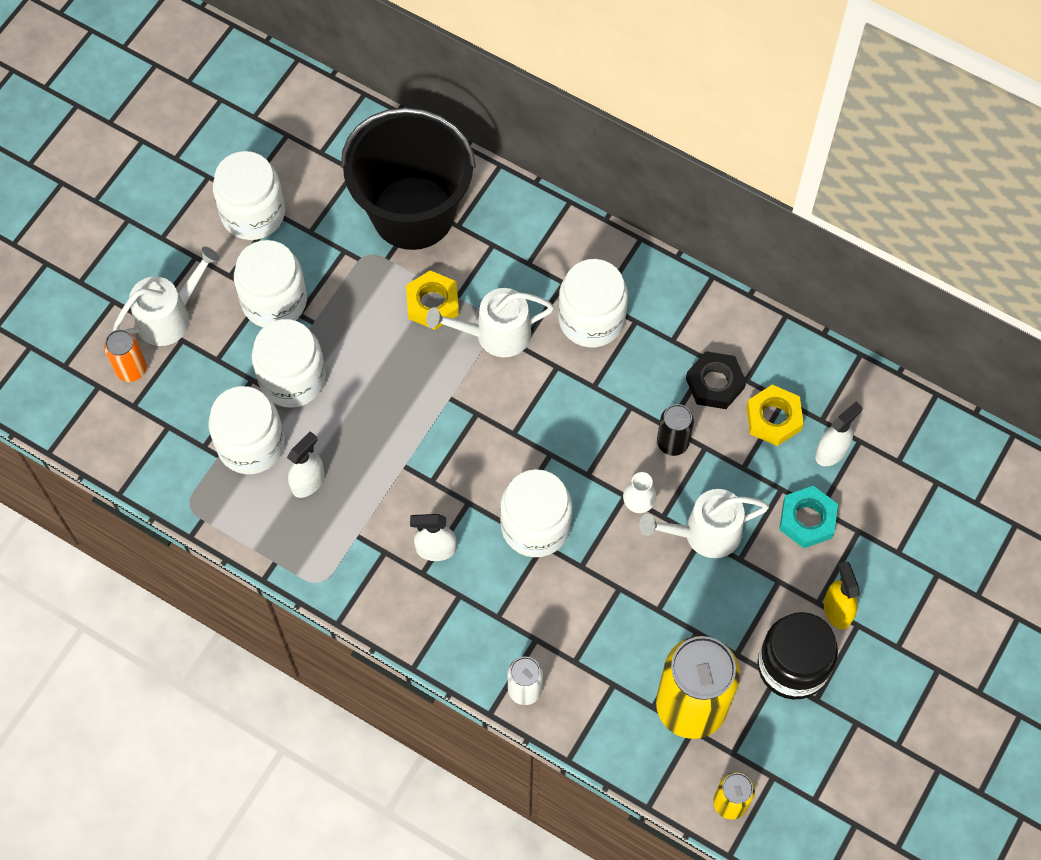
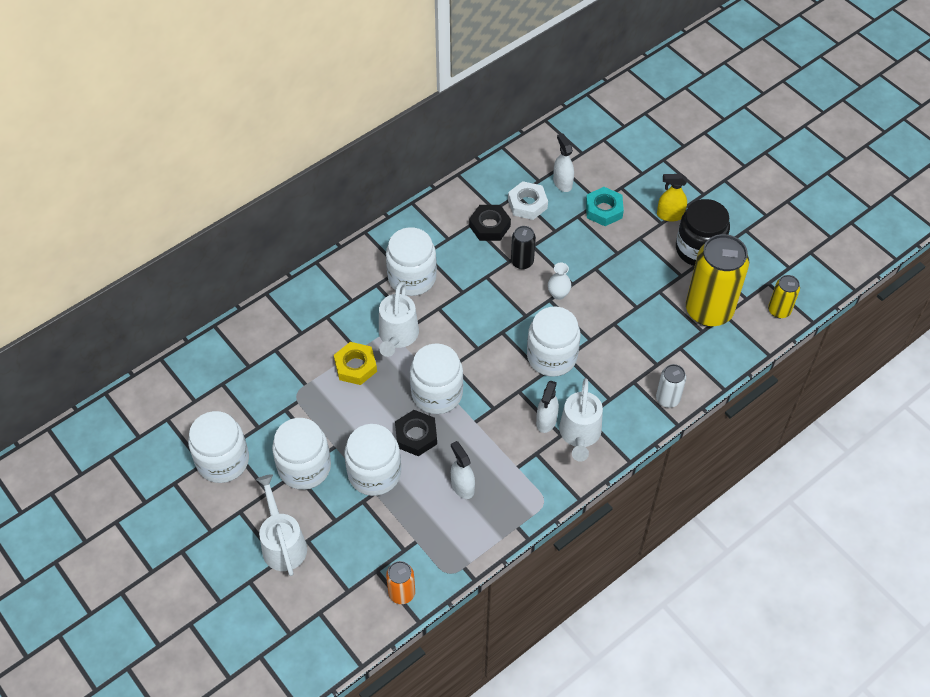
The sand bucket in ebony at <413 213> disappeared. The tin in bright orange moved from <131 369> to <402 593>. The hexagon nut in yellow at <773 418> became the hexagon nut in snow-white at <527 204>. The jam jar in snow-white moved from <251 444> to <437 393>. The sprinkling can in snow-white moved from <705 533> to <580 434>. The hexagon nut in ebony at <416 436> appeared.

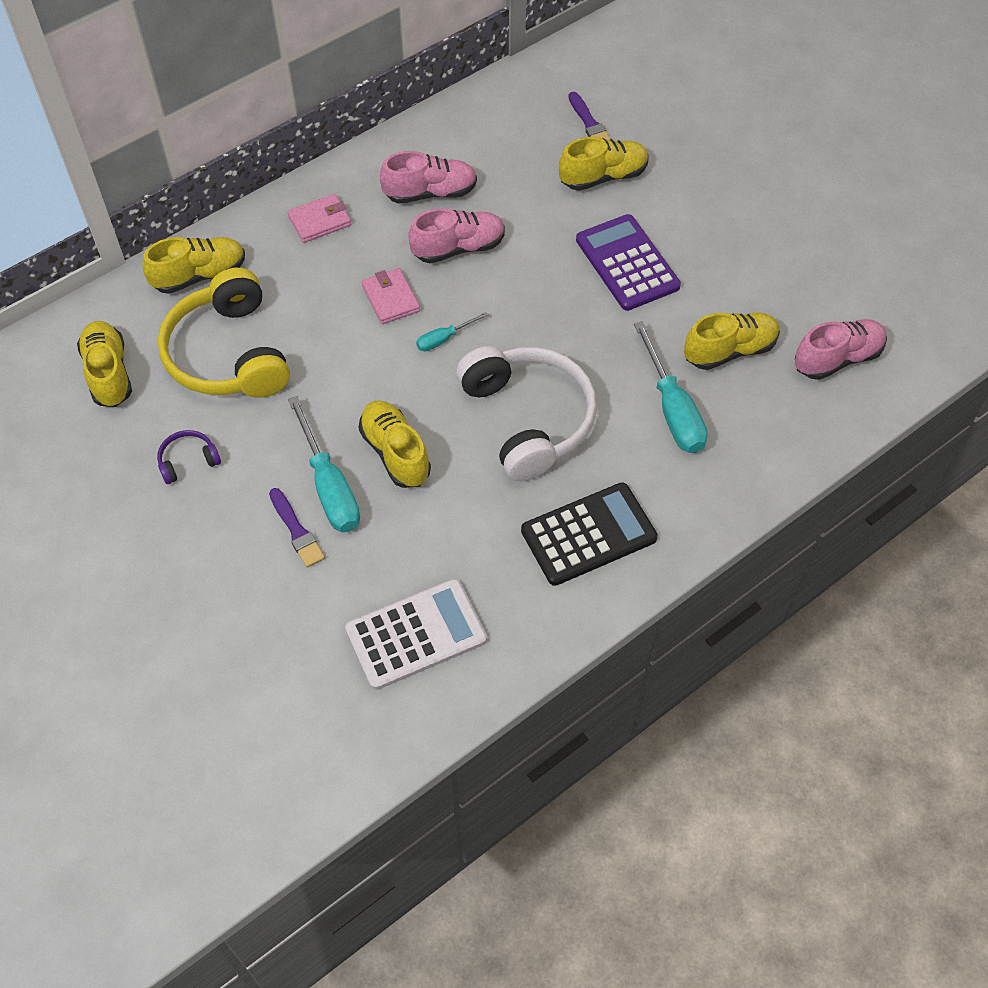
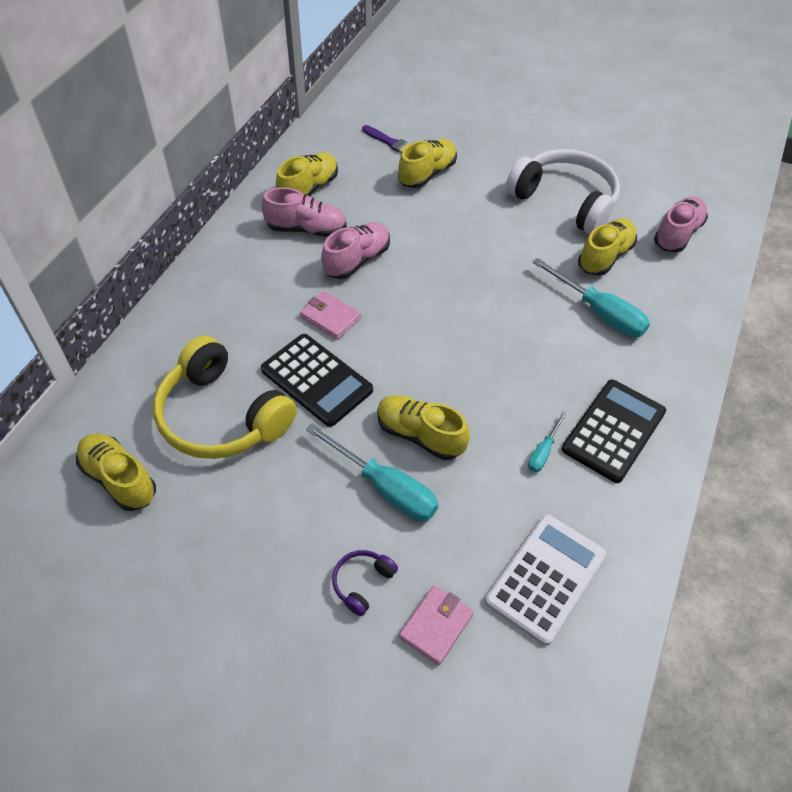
The lace-up shoe in pink at <430 193> turned 45 degrees clockwise. The card wallet in pink moved from <320 221> to <436 626>. The calculator in violet at <627 263> disappeared. The lace-up shoe in yellow moved from <199 275> to <309 189>. The screwdriver in turquoise moved from <444 339> to <543 451>. The over-ear headphones in snow-white moved from <528 419> to <565 201>. The over-ear headphones in violet moved from <188 461> to <362 583>. The paint brush in violet at <297 531> disappeared. The calculator in ebony at <316 380> appeared.

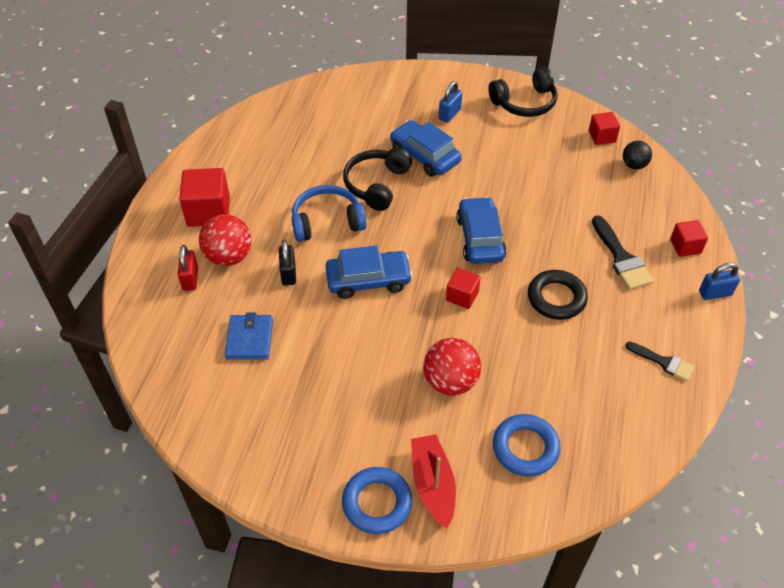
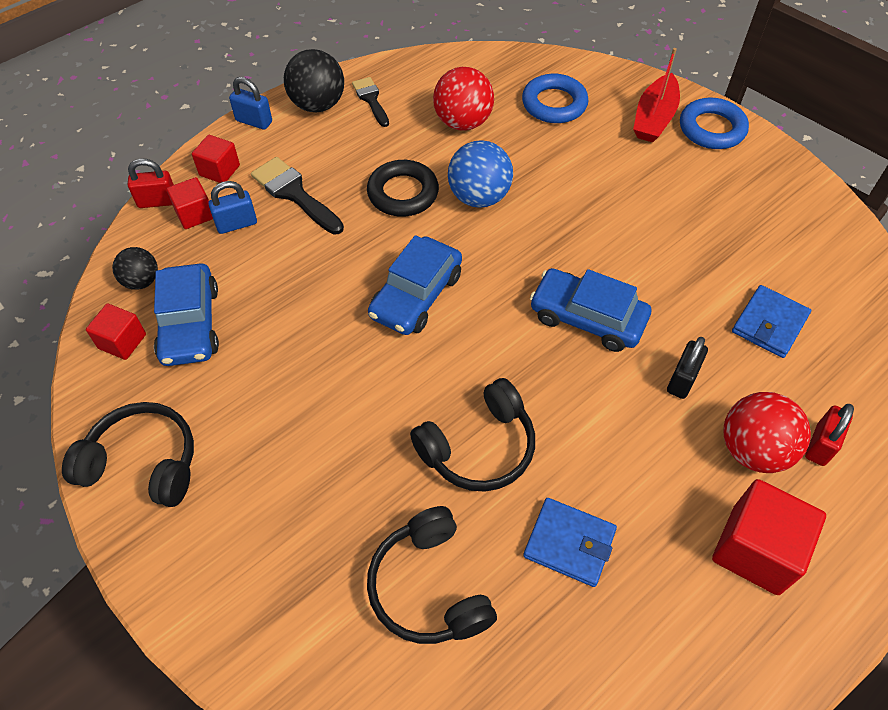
The lock in royal blue moved from <449 114> to <236 224>. The car in royal blue moved from <425 156> to <190 324>. The over-ear headphones in royal blue at <327 221> disappeared. The paint brush in ebony at <621 258> turned 60 degrees counterclockwise. The cube in scarlet moved from <462 296> to <194 214>. The ball in scarlet moved from <450 382> to <463 122>. The ball in ebony at <318 105> appeared. The ball in royal blue at <479 197> appeared. The lock in scarlet at <157 201> appeared. The card wallet in royal blue at <569 543> appeared. The over-ear headphones in ebony at <429 587> appeared.

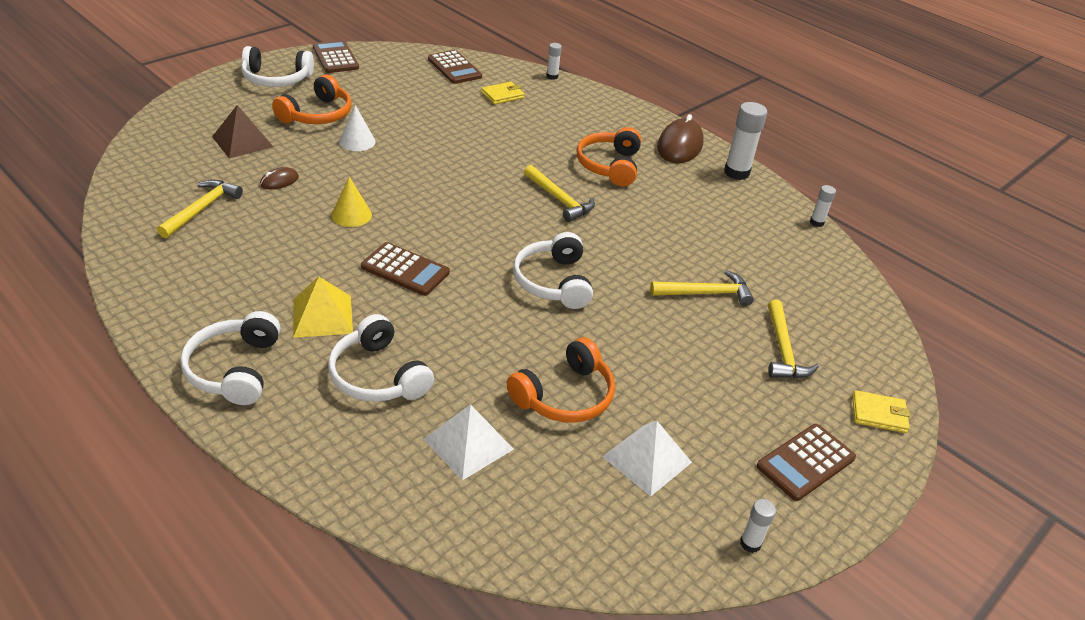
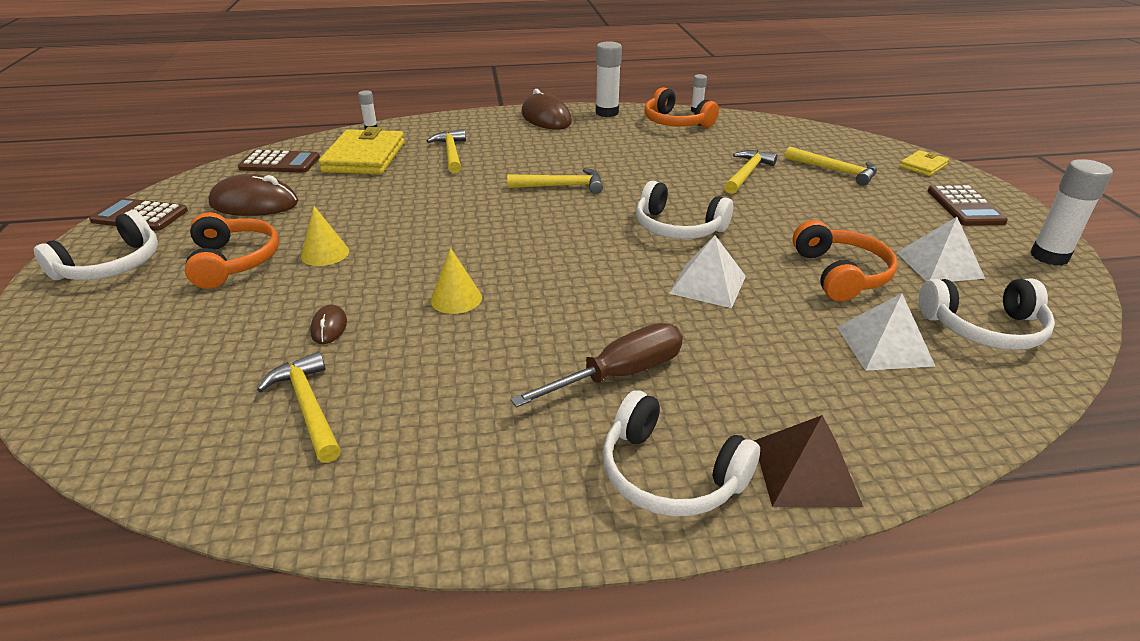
The card wallet in yellow at <502 95> changed to 2.01 times the size. The pyramid shape in russet moved from <242 141> to <805 472>. The cone in snow-white at <357 141> became the cone in yellow at <325 253>. The over-ear headphones in bright orange moved from <609 165> to <675 122>. The calculator in russet at <405 270> disappeared. The pyramid shape in yellow at <322 316> was replaced by the screwdriver in russet at <620 374>. The over-ear headphones in snow-white moved from <378 376> to <984 328>. The glue in snow-white at <750 543> changed to 1.91 times the size. The carpenter's hammer in yellow at <451 153> appeared. The PC mouse in russet at <254 204> appeared. The pyramid shape in snow-white at <708 284> appeared.

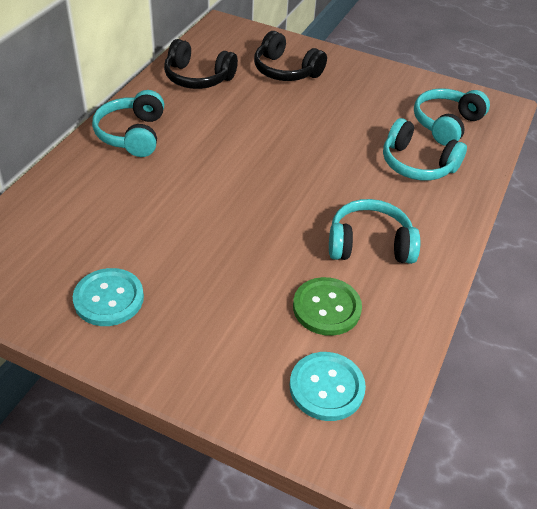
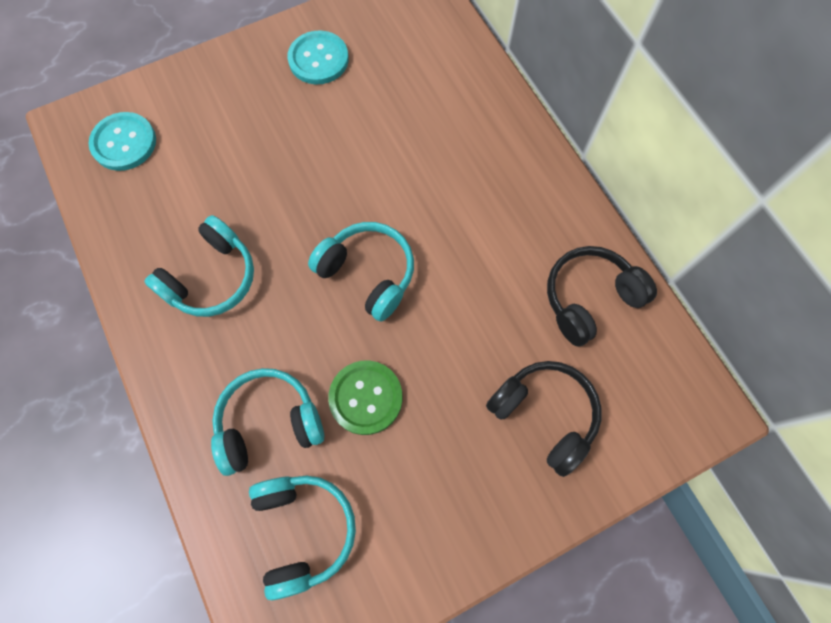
The over-ear headphones in ebony at <286 71> turned 60 degrees clockwise. The over-ear headphones in turquoise moved from <132 134> to <368 274>. The button in emerald moved from <326 308> to <366 398>.

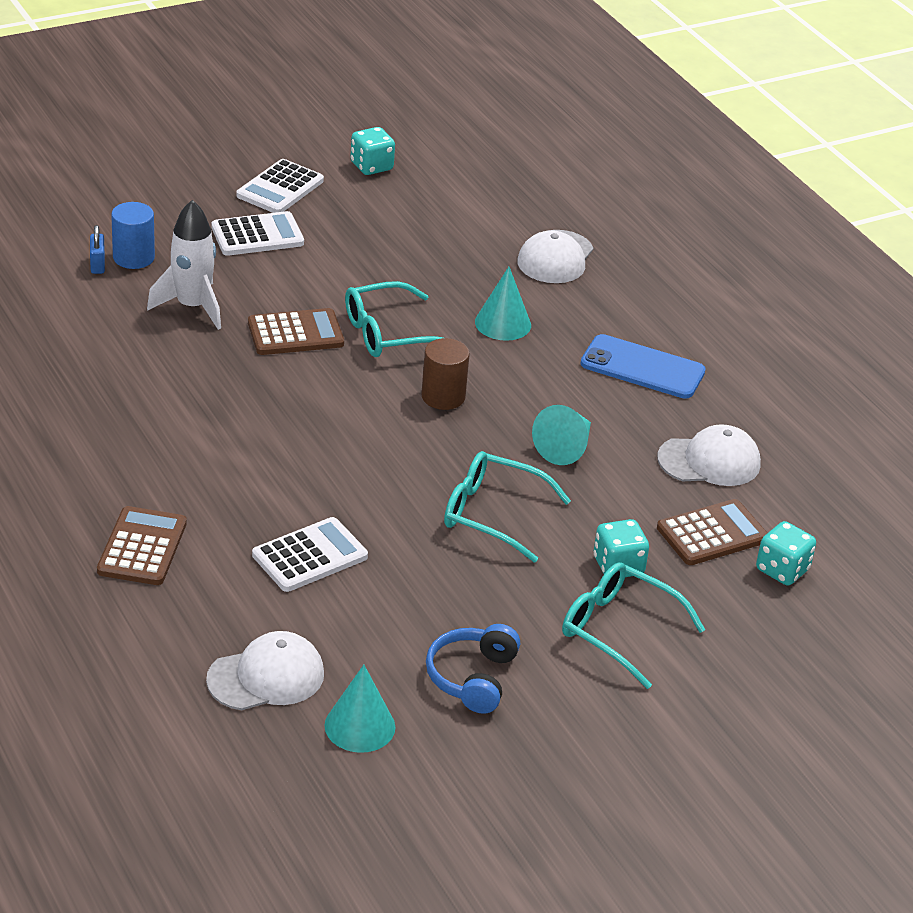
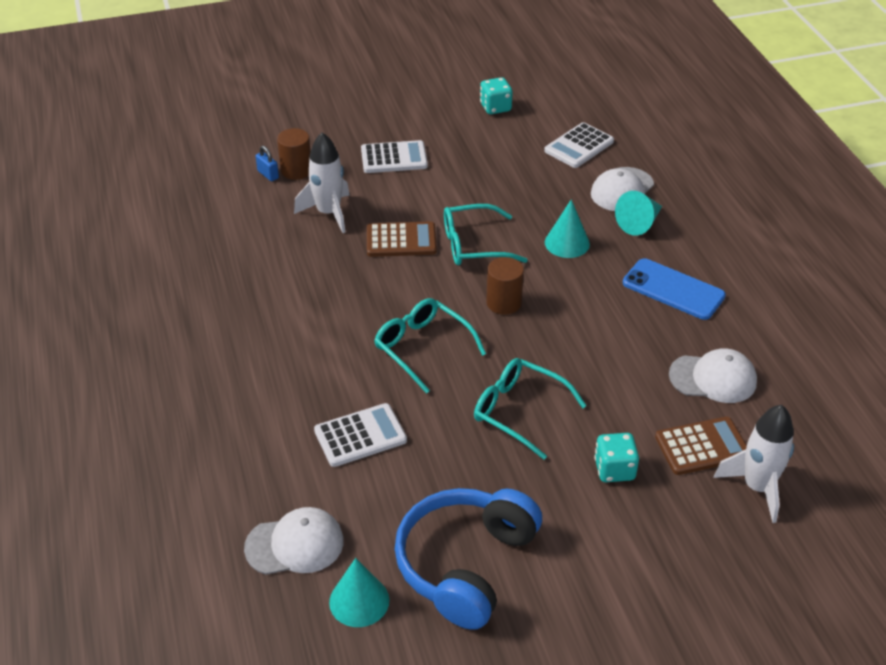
The calculator in snow-white moved from <280 188> to <579 146>. The cylinder in royal blue at <133 257> became the cylinder in russet at <296 170>. The lock in royal blue at <97 265> turned 45 degrees counterclockwise. The cone in turquoise moved from <565 448> to <639 223>. The calculator in russet at <142 547> disappeared. The game die in turquoise at <782 570> was replaced by the spaceship in snow-white at <757 487>. The spectacles in turquoise moved from <619 630> to <423 348>. The over-ear headphones in royal blue at <472 678> changed to 1.72 times the size.

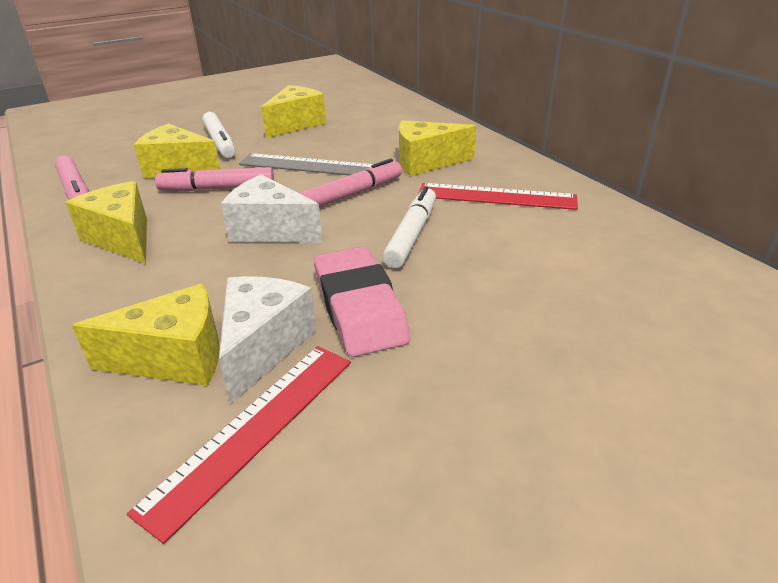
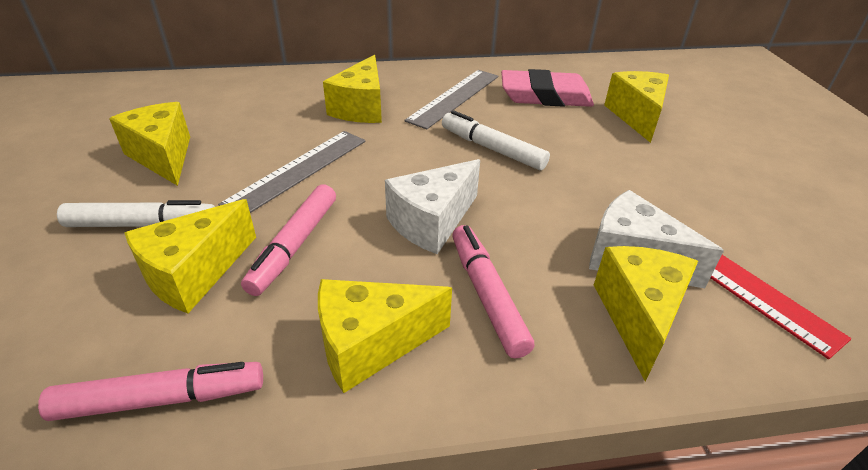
The marker pen in pink moved from <352 194> to <487 295>. The straightedge in scarlet at <496 196> became the straightedge in ash-grey at <454 97>. The eraser in pink moved from <359 307> to <545 96>. The cheese in yellow at <636 116> appeared.

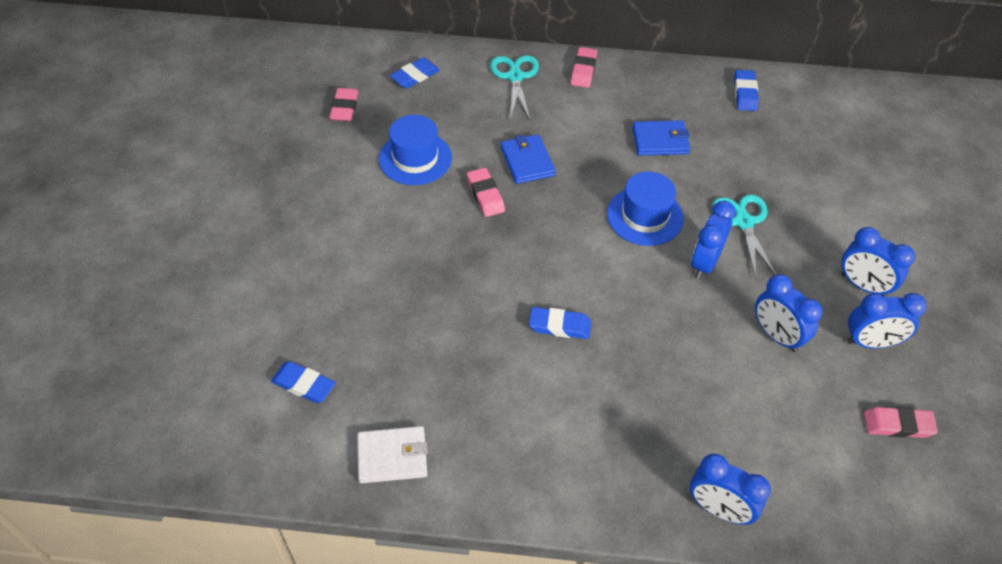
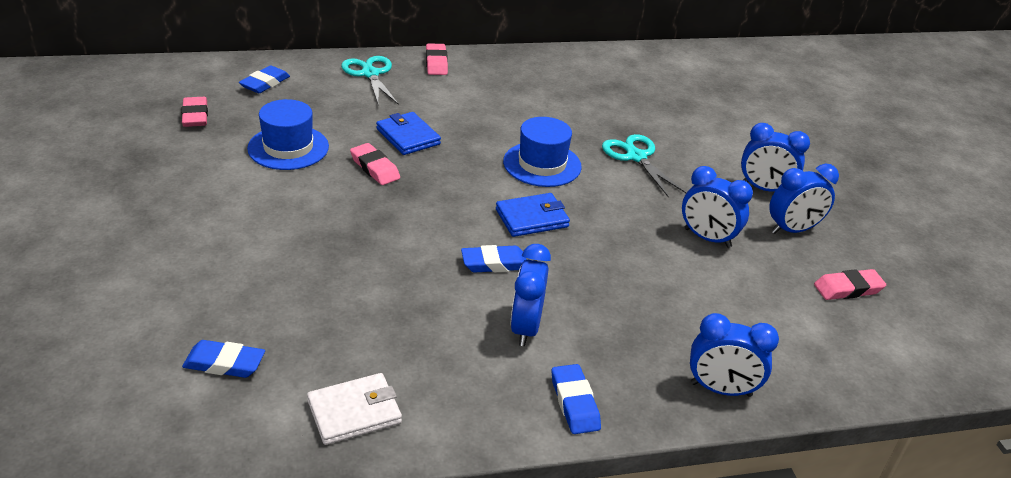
The eraser in royal blue moved from <745 93> to <574 403>. The card wallet in royal blue moved from <660 141> to <532 218>. The bedside clock in royal blue moved from <705 263> to <525 327>.

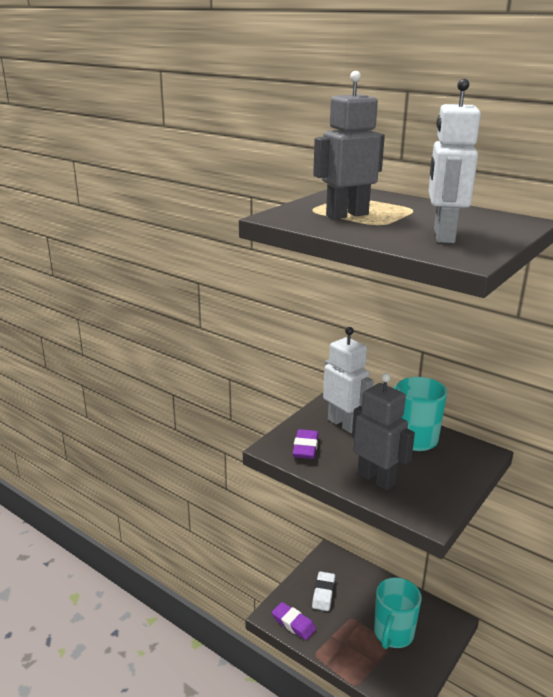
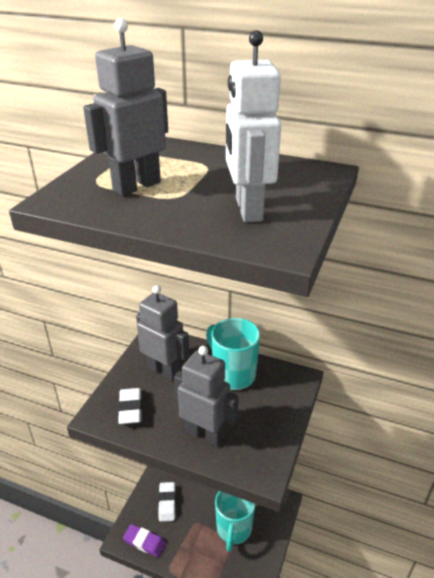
The robot figure in snow-white at <343 424> became the robot figure in ash-grey at <164 370>. The eraser in violet at <305 448> became the eraser in snow-white at <130 409>.

